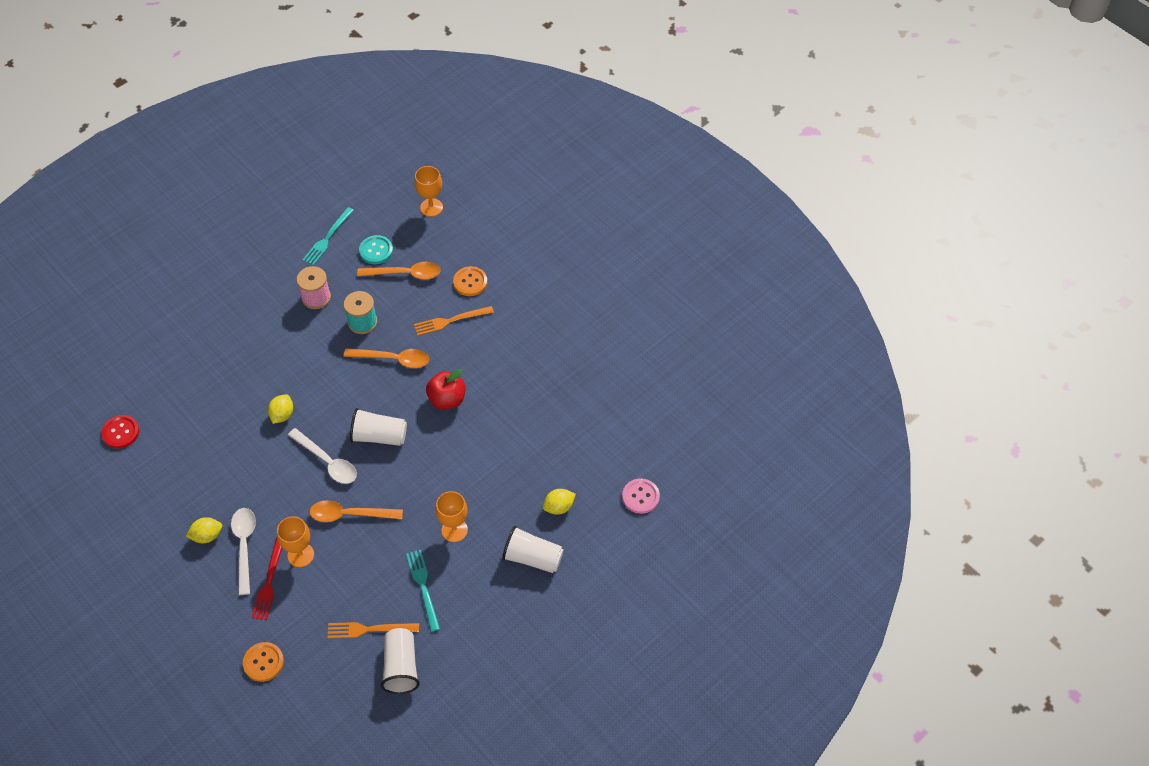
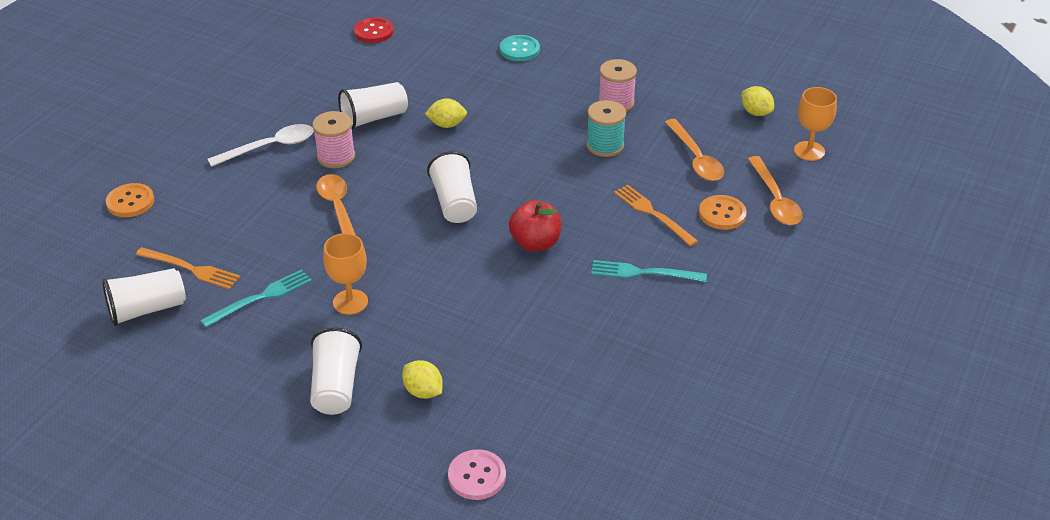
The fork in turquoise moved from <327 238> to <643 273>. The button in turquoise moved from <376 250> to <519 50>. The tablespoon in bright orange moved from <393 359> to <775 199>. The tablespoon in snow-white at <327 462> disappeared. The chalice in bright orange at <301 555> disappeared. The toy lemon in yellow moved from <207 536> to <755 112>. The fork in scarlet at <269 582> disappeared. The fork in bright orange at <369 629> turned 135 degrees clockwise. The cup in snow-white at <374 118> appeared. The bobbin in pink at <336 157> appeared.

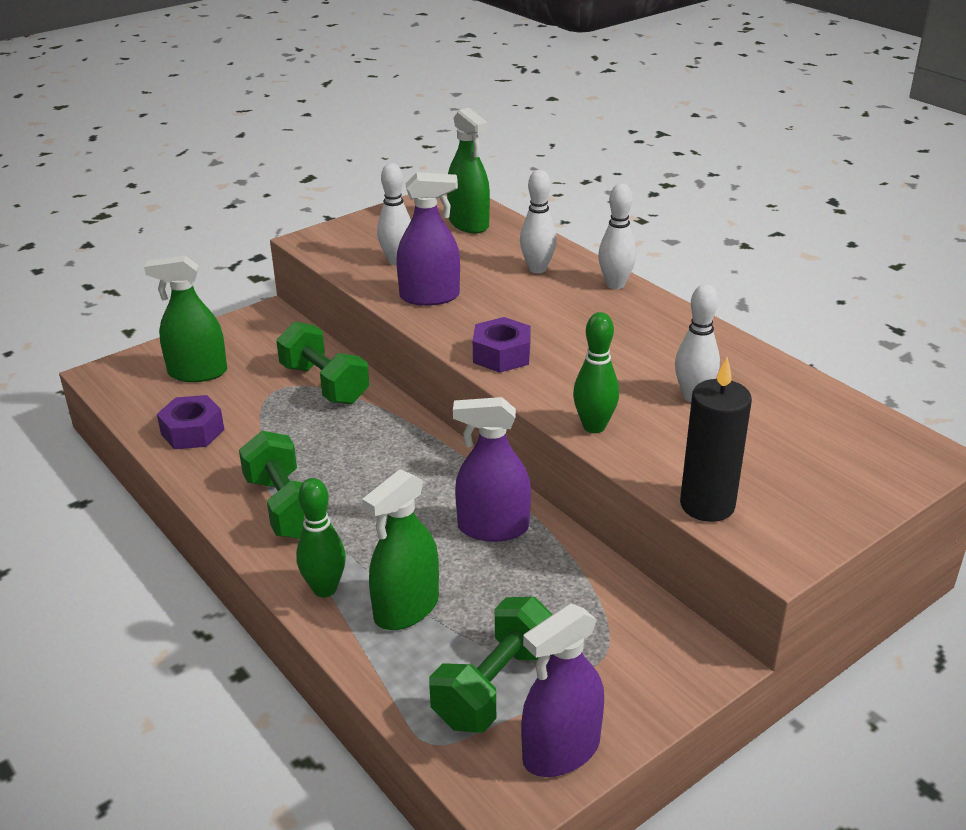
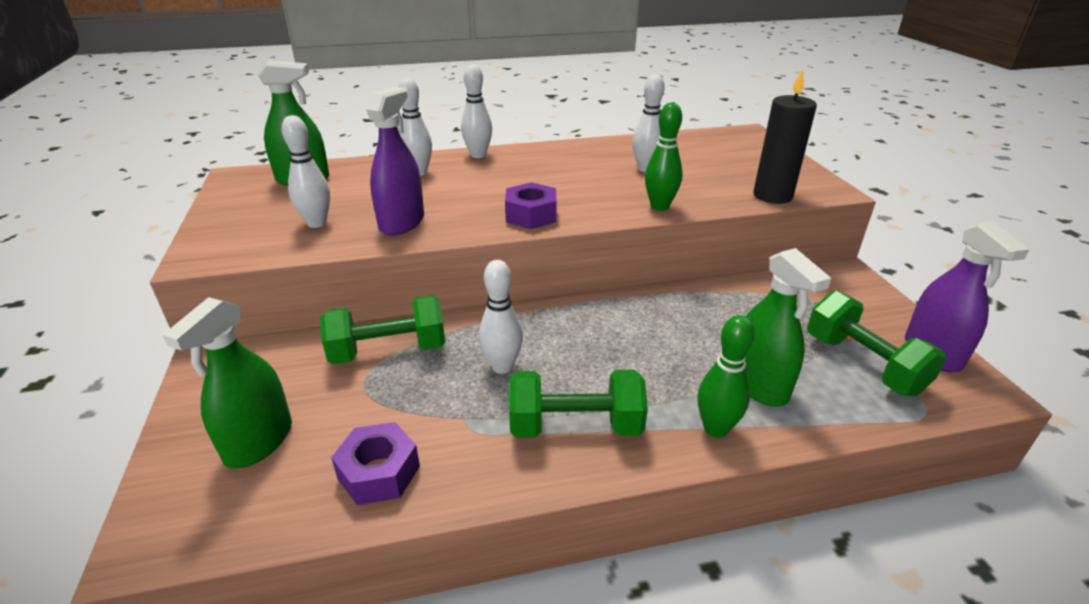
The spray bottle in violet at <493 528> disappeared. The tenpin in snow-white at <502 366> appeared.

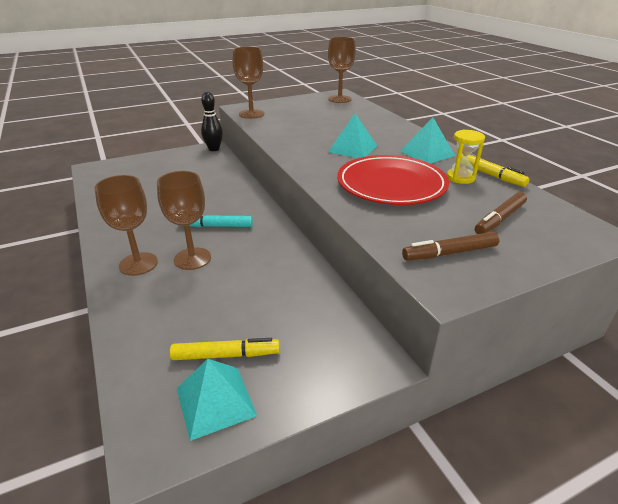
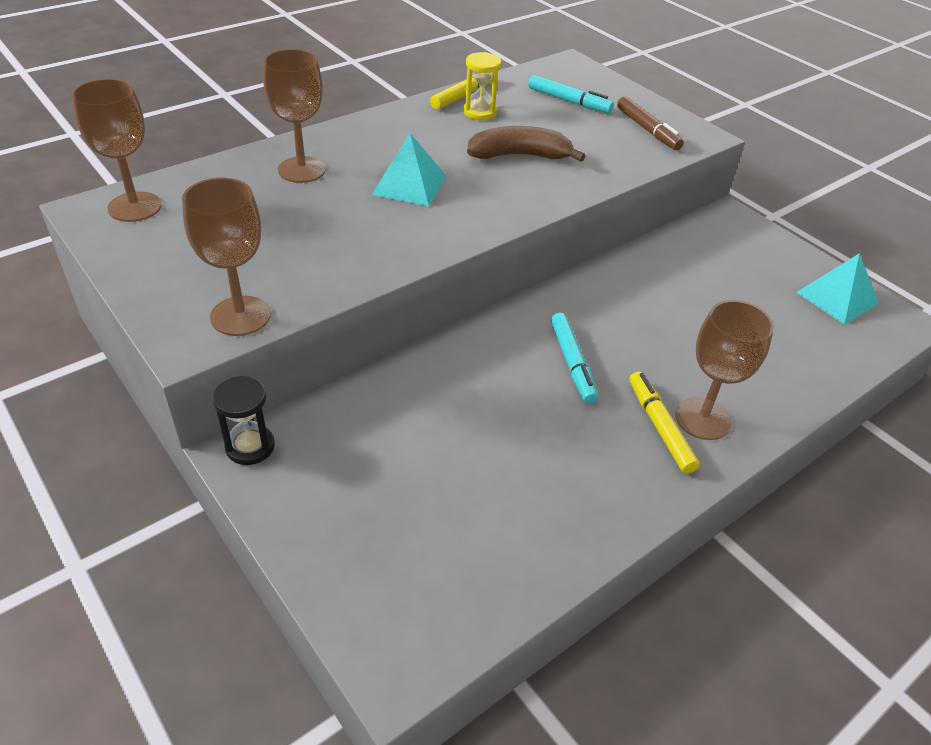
The tenpin in ebony at <214 149> was replaced by the sand timer in ebony at <250 446>. The pyramid shape in turquoise at <427 153> disappeared. The dinner plate in scarlet at <391 184> was replaced by the banana fruit in russet at <519 155>. The chalice in russet moved from <192 258> to <301 170>. The marker pen in russet at <499 219> became the marker pen in turquoise at <569 101>. The marker pen in yellow moved from <226 355> to <659 427>.

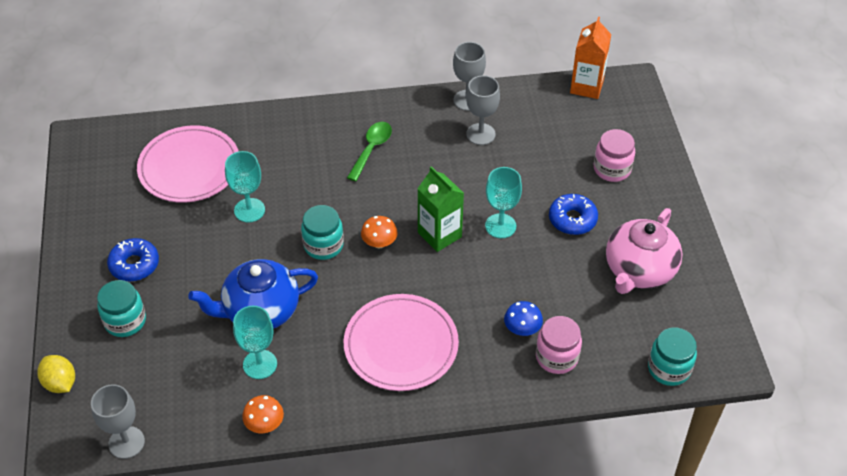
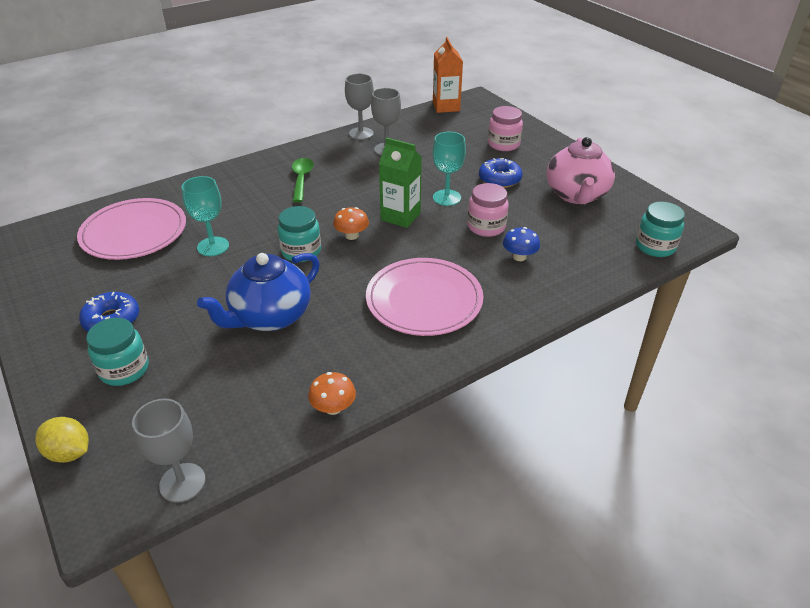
The chalice in turquoise at <260 364> disappeared. The jam jar in pink moved from <556 357> to <486 227>.

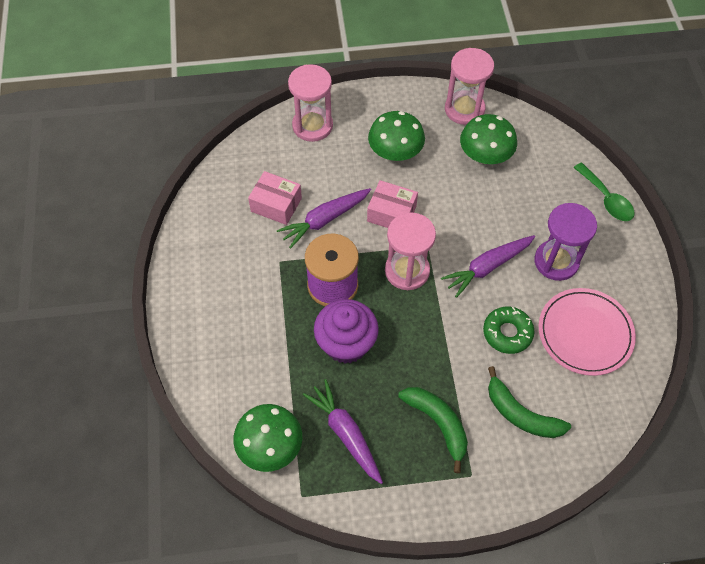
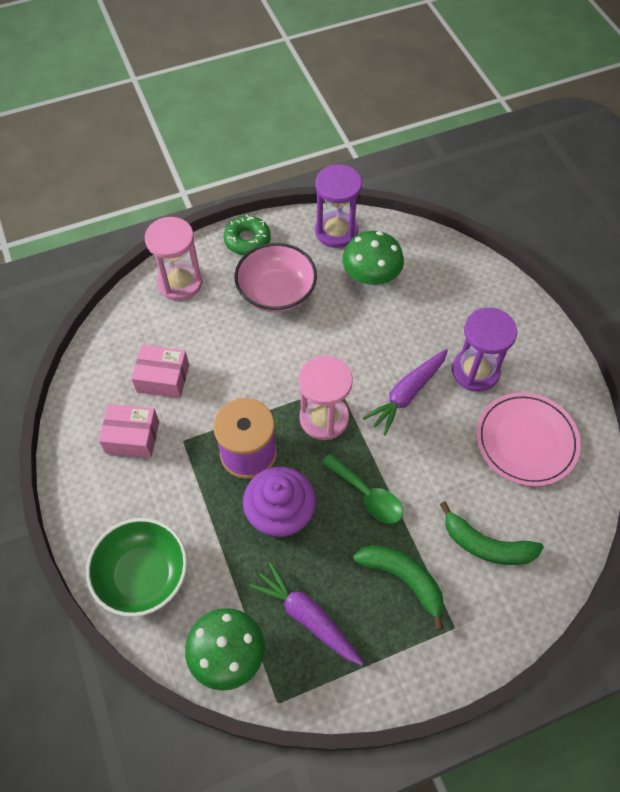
The sand timer in pink at <464 109> became the sand timer in violet at <336 231>. The fungus in emerald at <395 152> was replaced by the deep dish in pink at <276 292>. The tablespoon in emerald moved from <606 199> to <367 495>. The parcel in pink moved from <391 213> to <132 437>. The toy carrot in violet at <324 220> disappeared. The donut in emerald moved from <507 333> to <247 240>. The deep dish in emerald at <143 575> appeared.

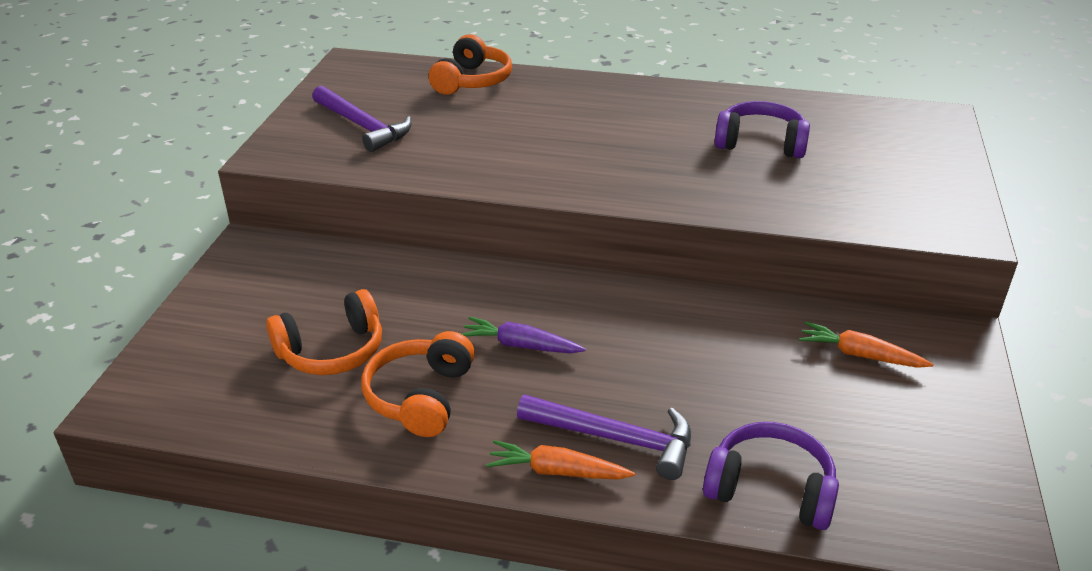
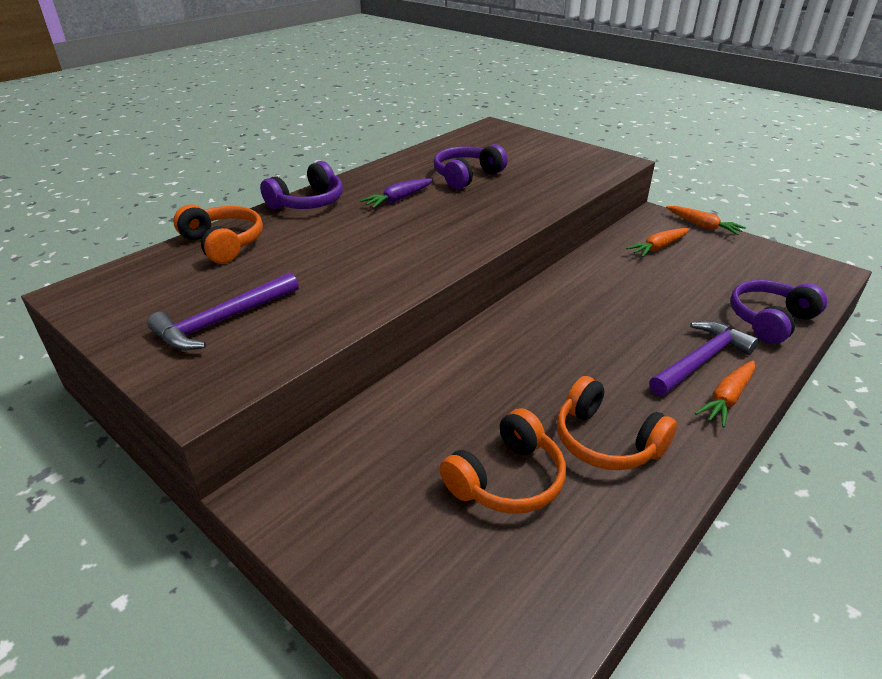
The carpenter's hammer in violet at <362 126> turned 150 degrees clockwise. The over-ear headphones in bright orange at <332 351> turned 45 degrees clockwise. The toy carrot in violet moved from <520 345> to <398 199>. The over-ear headphones in violet at <308 202> appeared. The toy carrot in bright orange at <703 226> appeared.

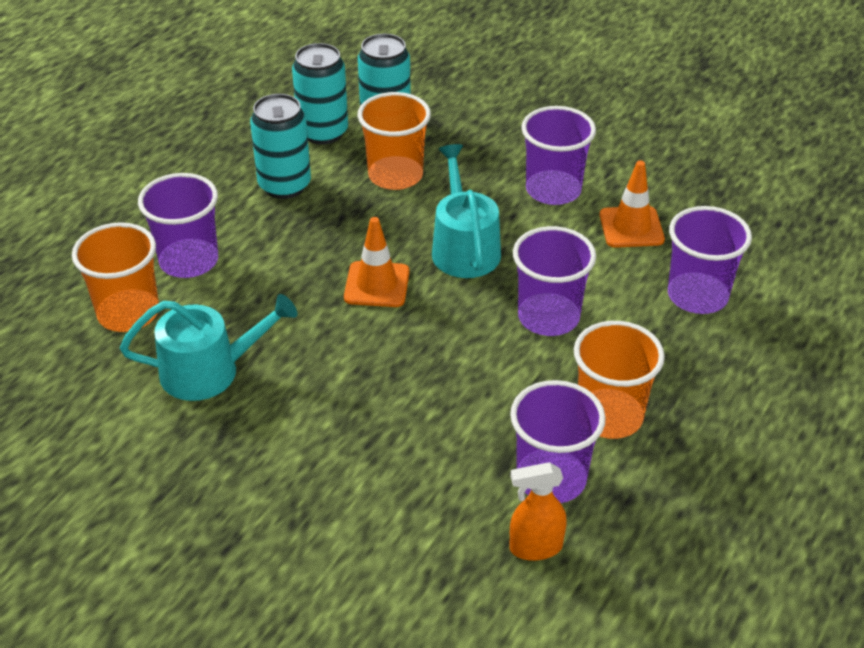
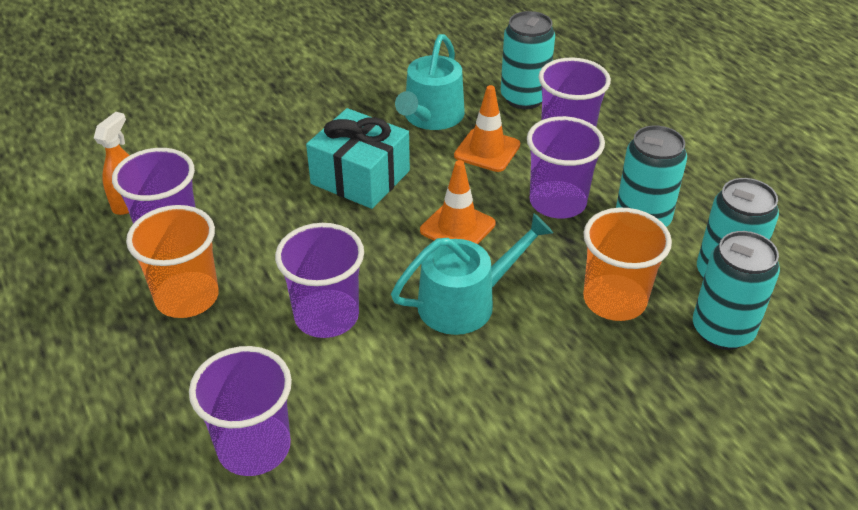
The cup in violet moved from <553 190> to <557 202>. The sprinkling can in turquoise at <464 248> turned 45 degrees counterclockwise. The safety cone in bright orange moved from <631 227> to <487 150>. The cup in bright orange at <128 313> was replaced by the tin in turquoise at <524 98>. The present in turquoise at <360 177> appeared.

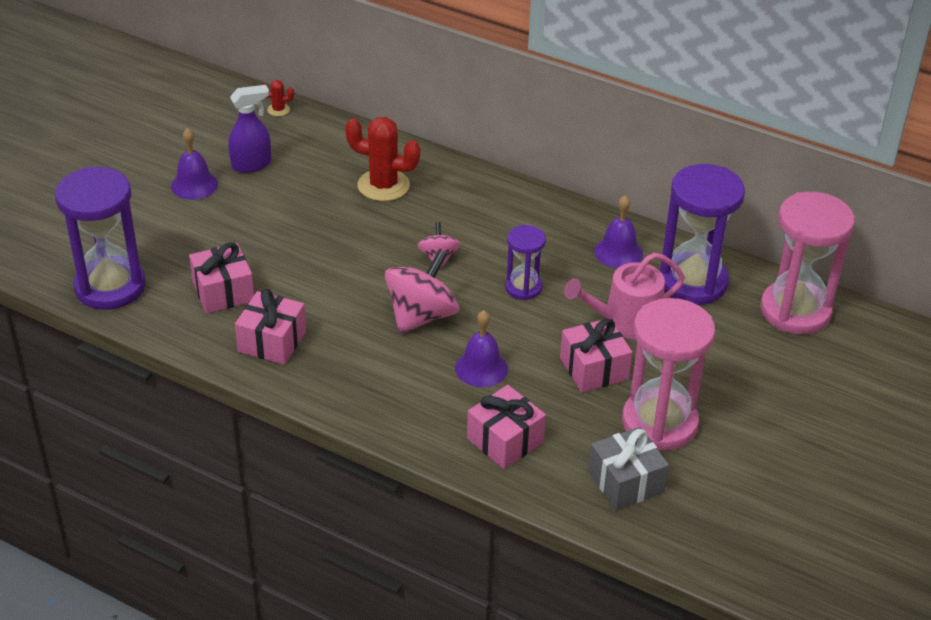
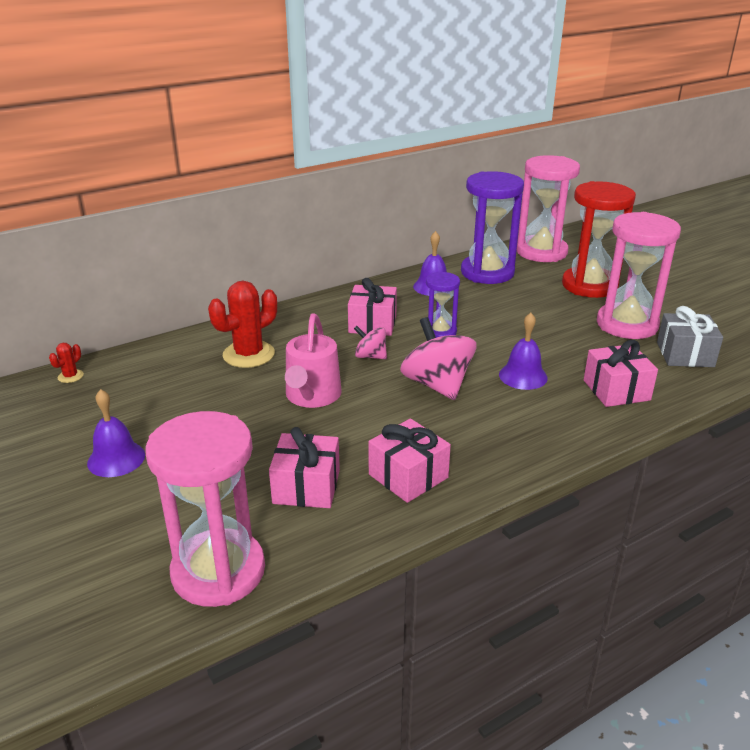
The spray bottle in violet at <252 165> disappeared. The sand timer in violet at <110 286> became the sand timer in pink at <218 571>. The sprinkling can in pink moved from <625 321> to <312 396>. The present in pink moved from <594 369> to <372 324>. The sand timer in scarlet at <589 285> appeared.

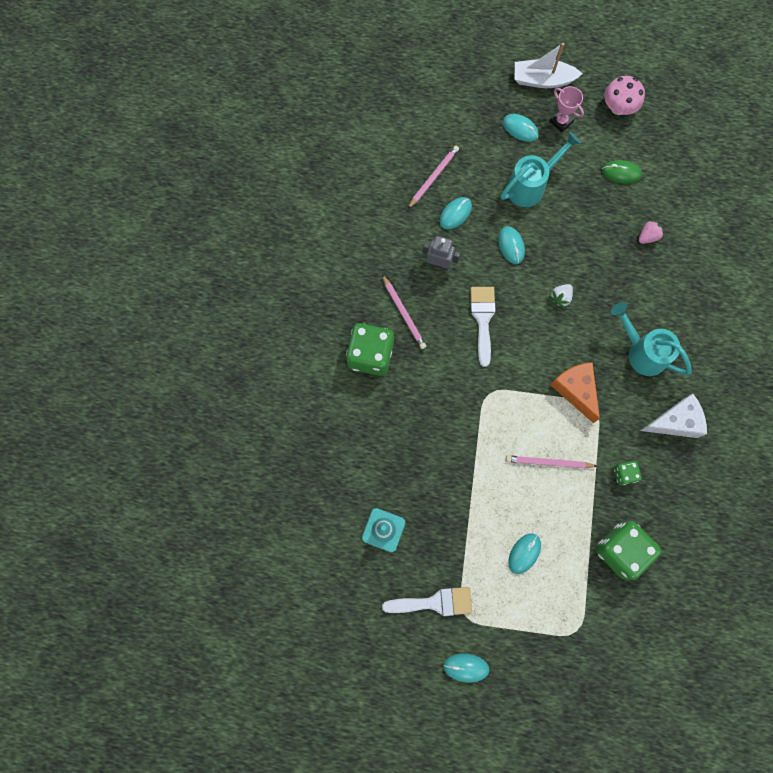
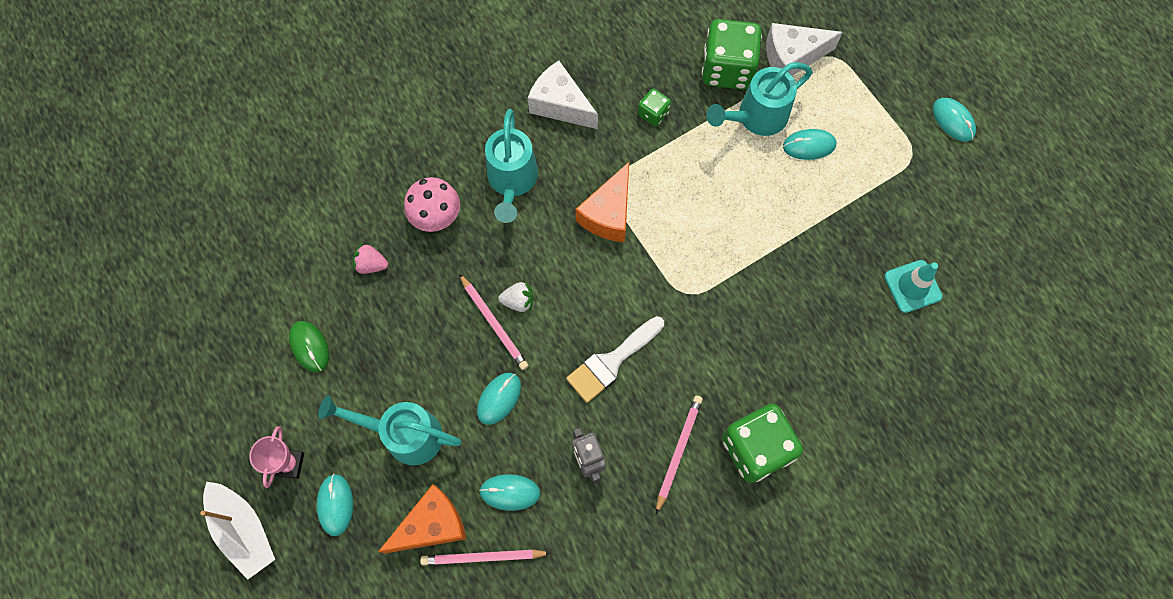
The fungus in pink moved from <618 107> to <436 215>. The lead pencil in pink moved from <548 462> to <494 323>. The paint brush in snow-white at <434 602> disappeared. The cheese in snow-white at <792 57> appeared. The sprinkling can in turquoise at <756 117> appeared. The cheese in bright orange at <432 525> appeared.

